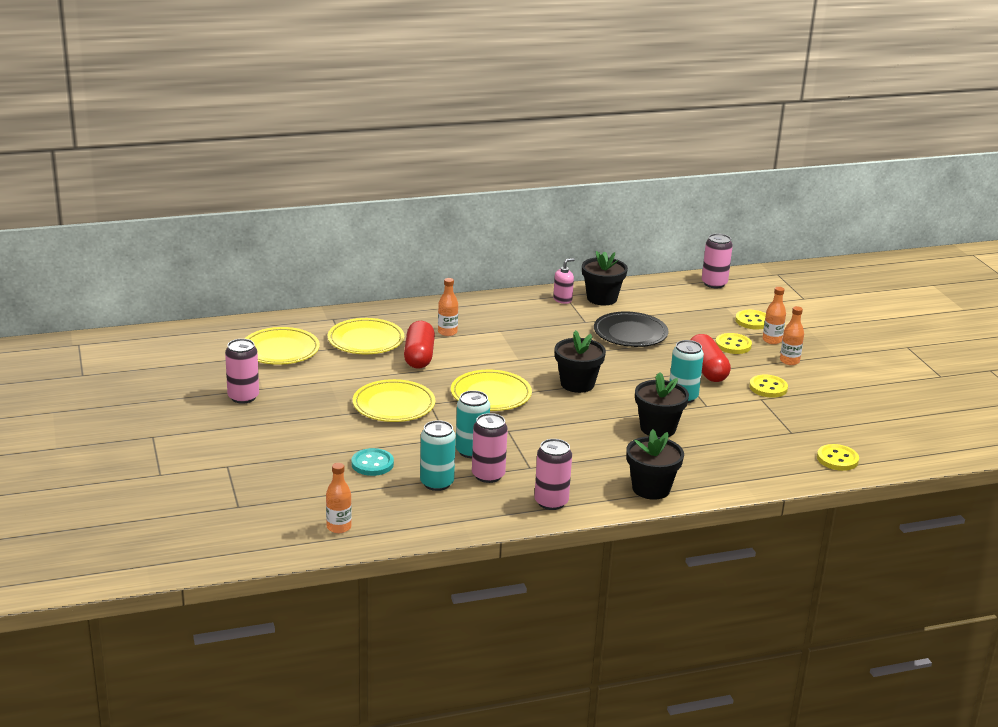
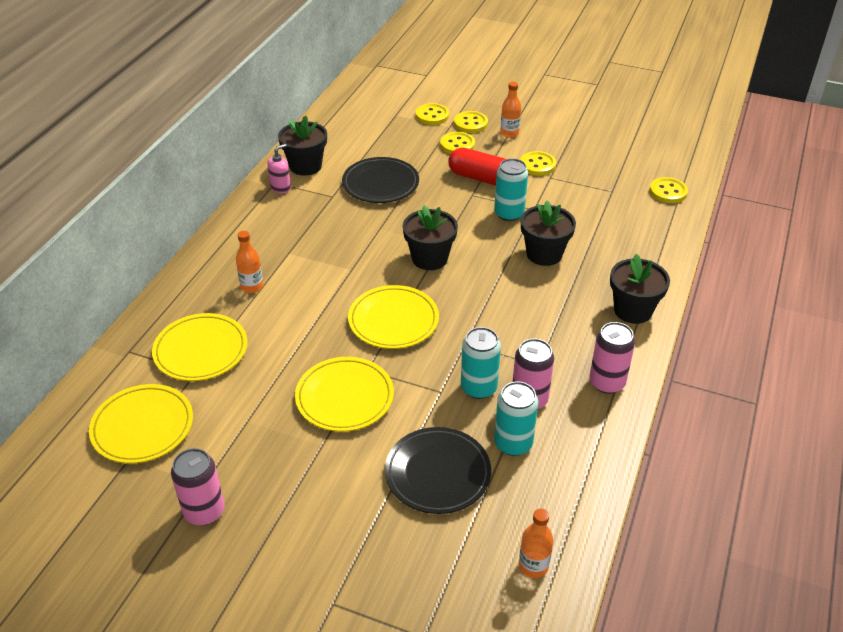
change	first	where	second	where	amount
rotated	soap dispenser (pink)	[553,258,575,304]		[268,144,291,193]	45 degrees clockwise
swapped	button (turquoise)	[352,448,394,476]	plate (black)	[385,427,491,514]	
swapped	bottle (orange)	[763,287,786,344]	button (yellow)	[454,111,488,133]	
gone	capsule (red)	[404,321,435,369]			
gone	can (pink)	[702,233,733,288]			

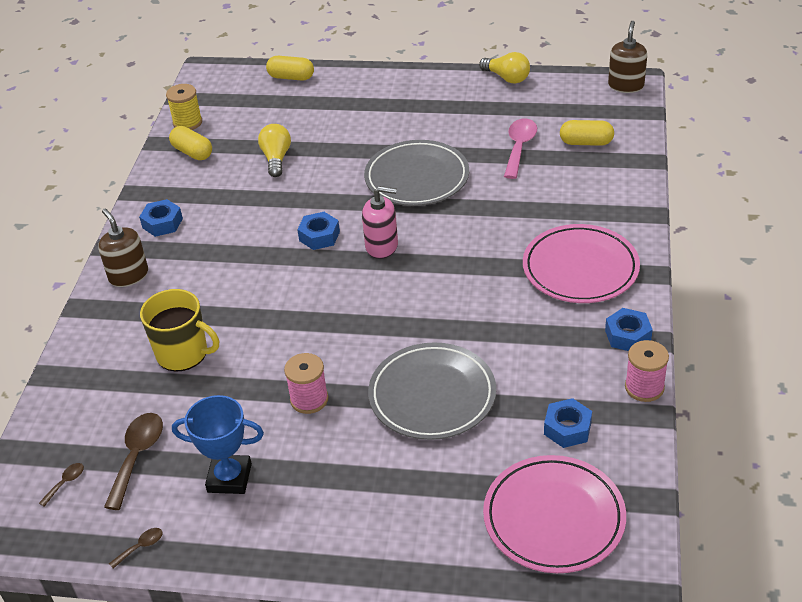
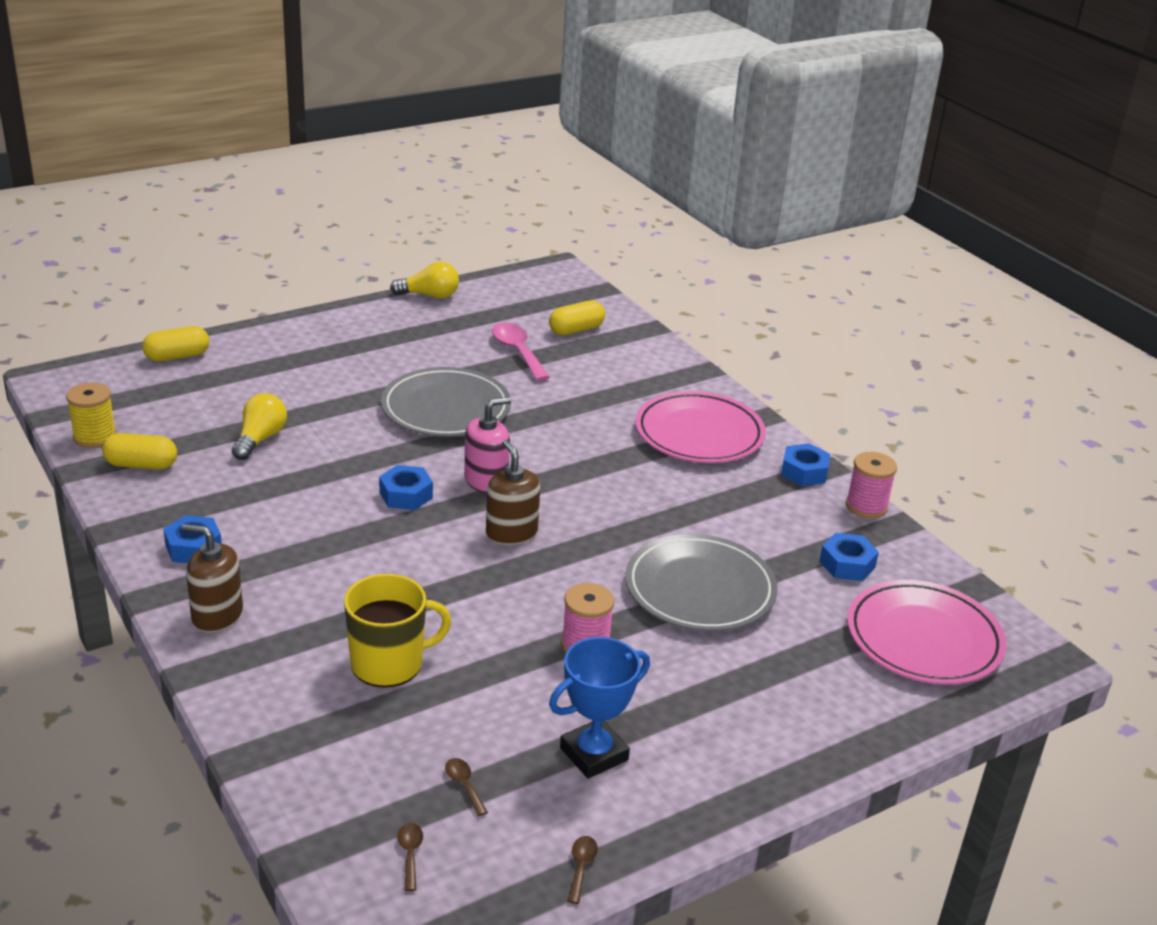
change	first	where	second	where	amount
rotated	light bulb (yellow)	[258,124,291,177]		[232,393,287,460]	60 degrees clockwise
scaled	spoon (brown)	[104,413,163,510]		[445,758,488,816]	x0.48
shifted	soap dispenser (brown)	[608,21,647,93]		[486,440,540,545]	

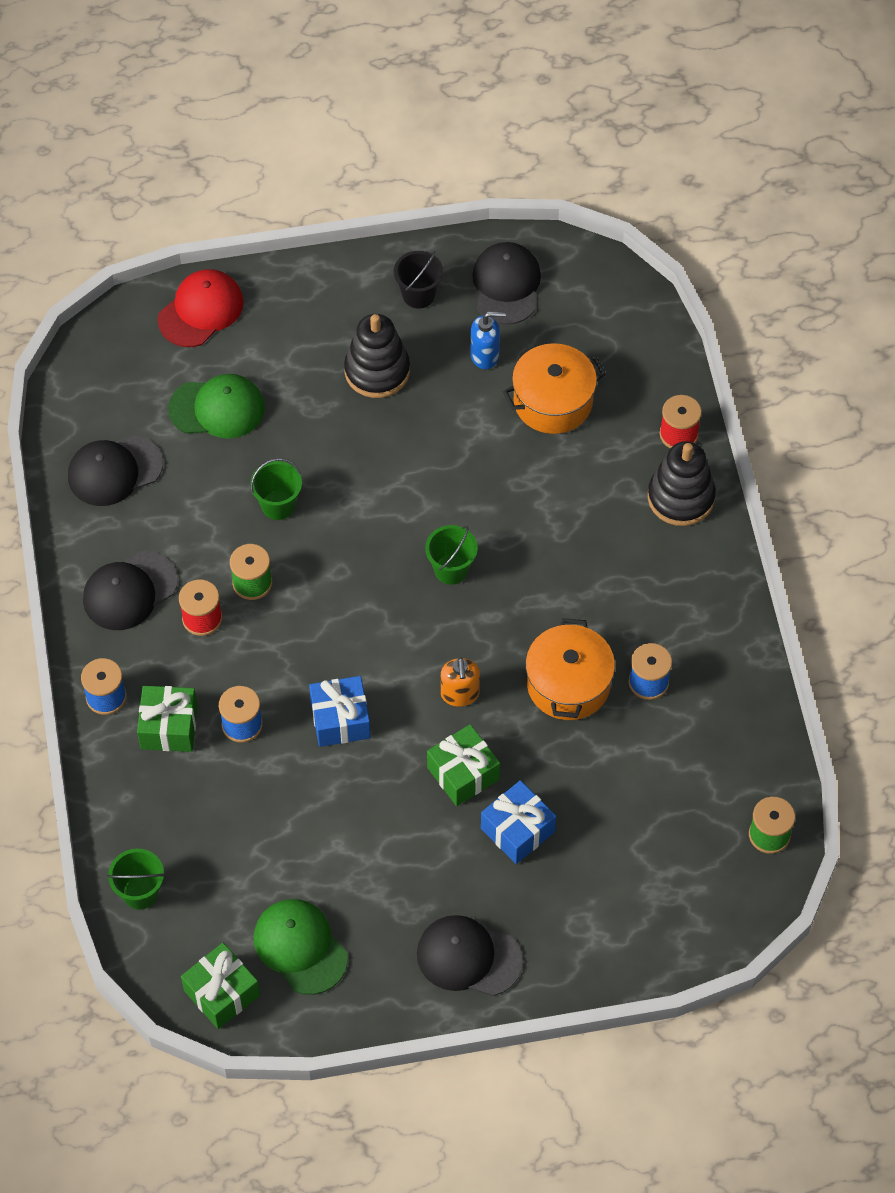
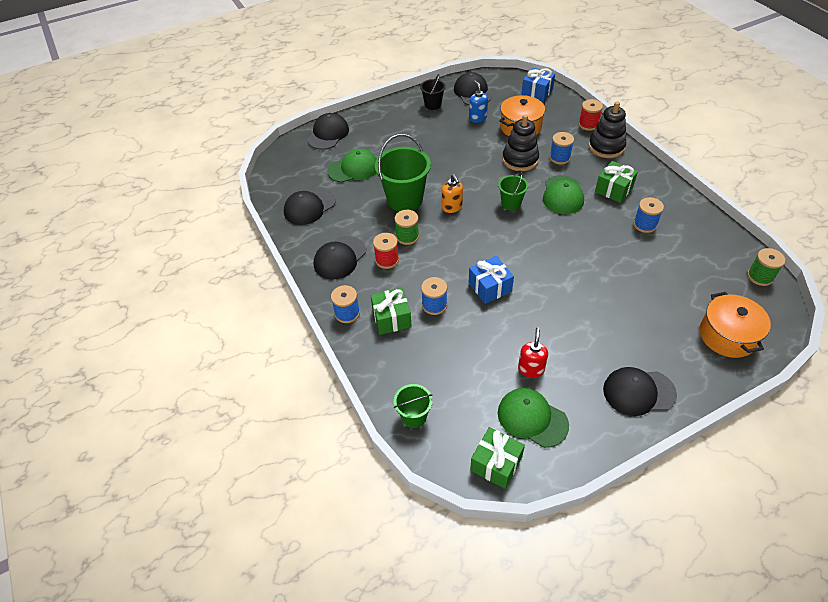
change	first	where	second	where	amount
repainted	cap (red)	[158,269,244,347]	cap (black)	[307,113,349,150]	
scaled	bucket (green)	[250,458,302,520]		[375,134,431,212]	x1.86
shifted	soap dispenser (orange)	[441,657,480,707]		[442,174,463,213]	
rotated	soap dispenser (blue)	[470,312,506,369]		[469,80,488,123]	90 degrees counterclockwise
shifted	stacking toy (black)	[344,314,410,398]		[502,114,539,171]	
new			soap dispenser (red)	[518,327,548,378]	
shifted	gift (blue)	[481,780,556,864]		[521,67,555,102]	
new			cap (green)	[543,175,584,214]	
new			spool (blue)	[549,132,574,165]	
shifted	gift (green)	[427,724,500,806]		[595,161,638,203]	
shifted	pot (orange)	[525,618,615,720]		[700,292,771,358]	

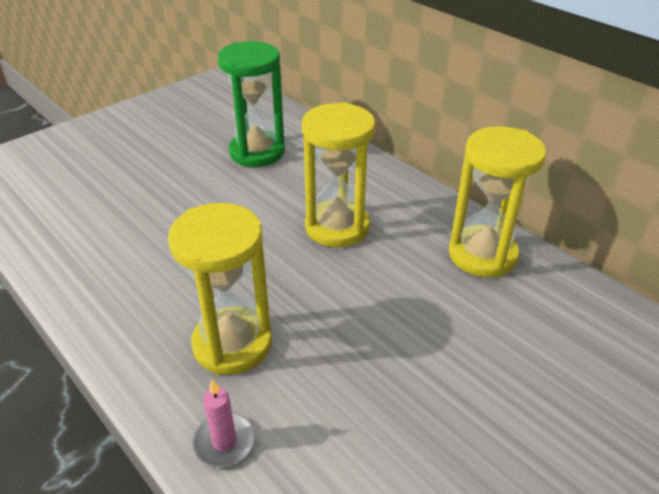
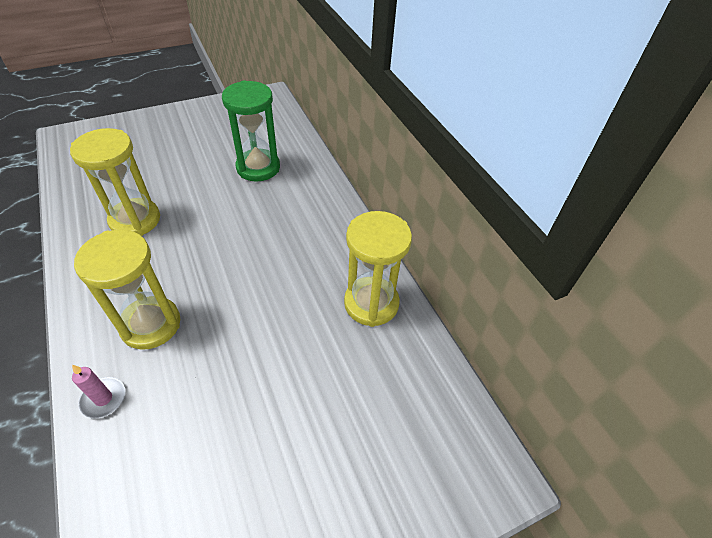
change	first	where	second	where	amount
shifted	hourglass (yellow)	[302,102,375,247]		[70,128,160,236]	

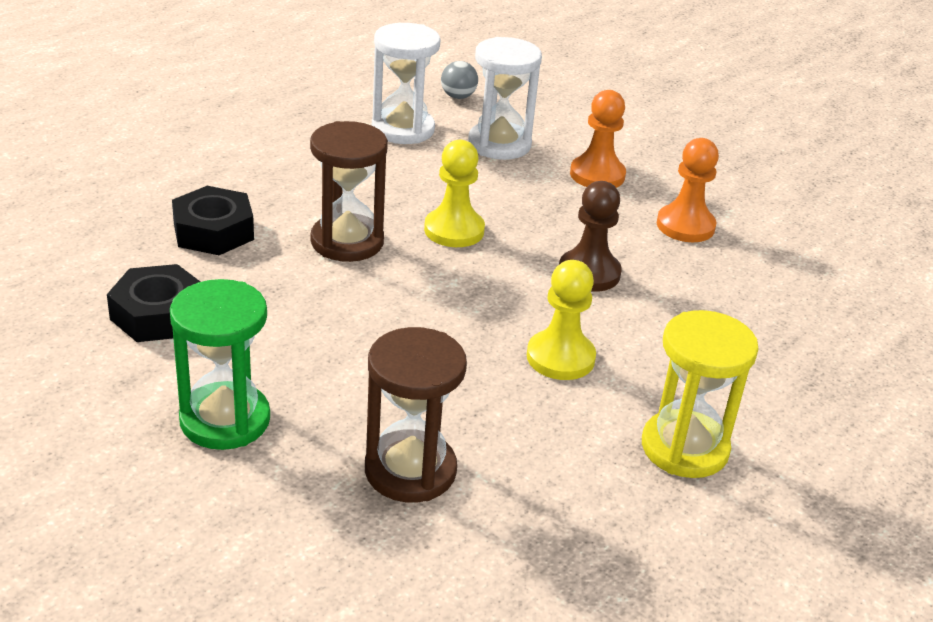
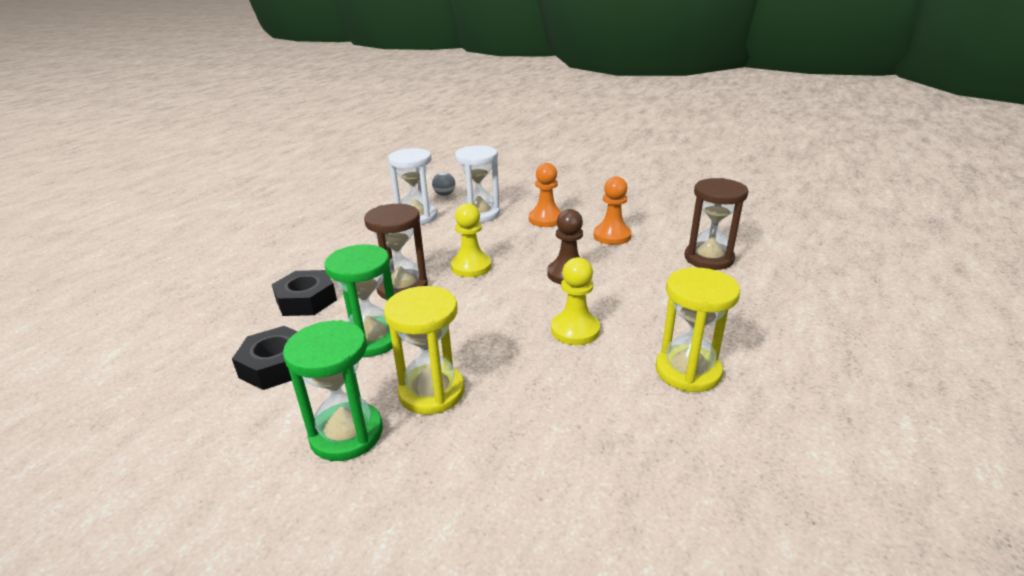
change	first	where	second	where	amount
new			hourglass (green)	[325,244,394,357]	
new			hourglass (yellow)	[384,286,465,415]	
shifted	hourglass (brown)	[365,327,467,502]		[685,178,749,270]	

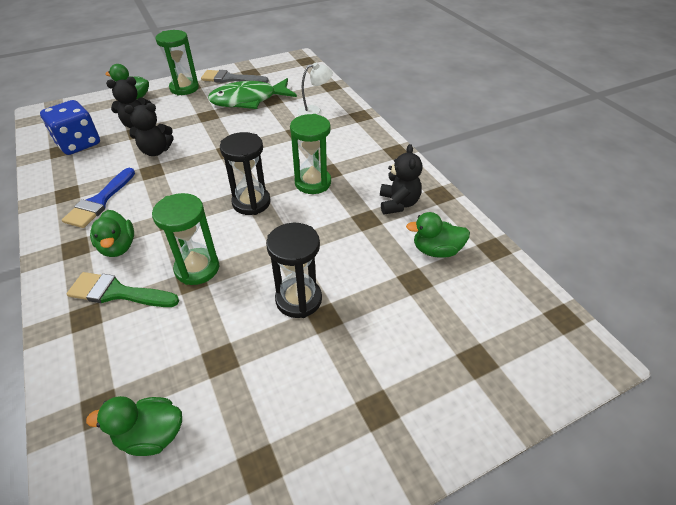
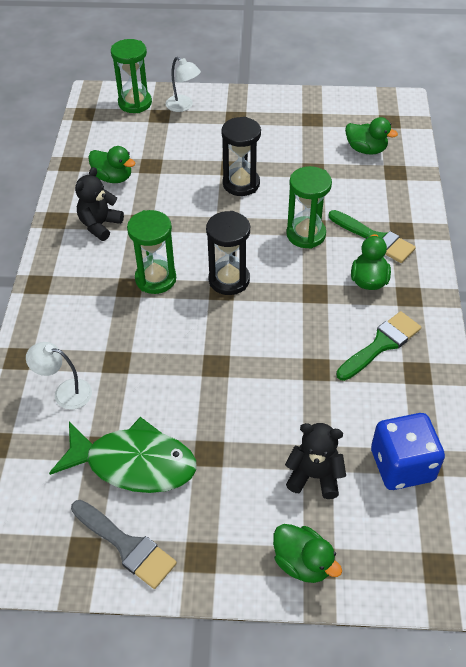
change	first	where	second	where	amount
shifted	hourglass (green)	[155,30,199,95]		[111,39,152,113]	
new			lamp (white)	[166,57,201,112]	
repainted	brush (blue)	[62,168,135,228]	brush (green)	[336,311,421,381]	
gone	teddy bear (black)	[124,103,174,156]			

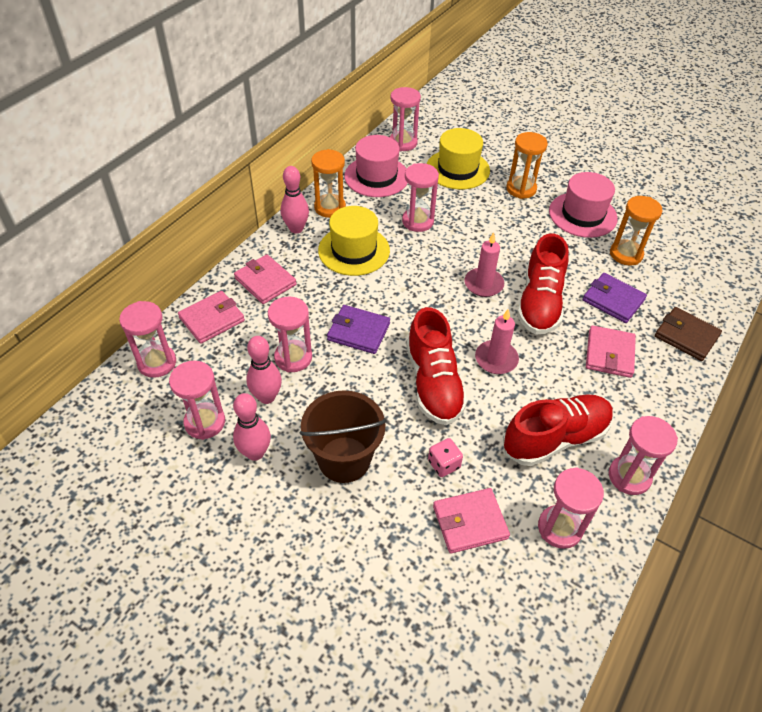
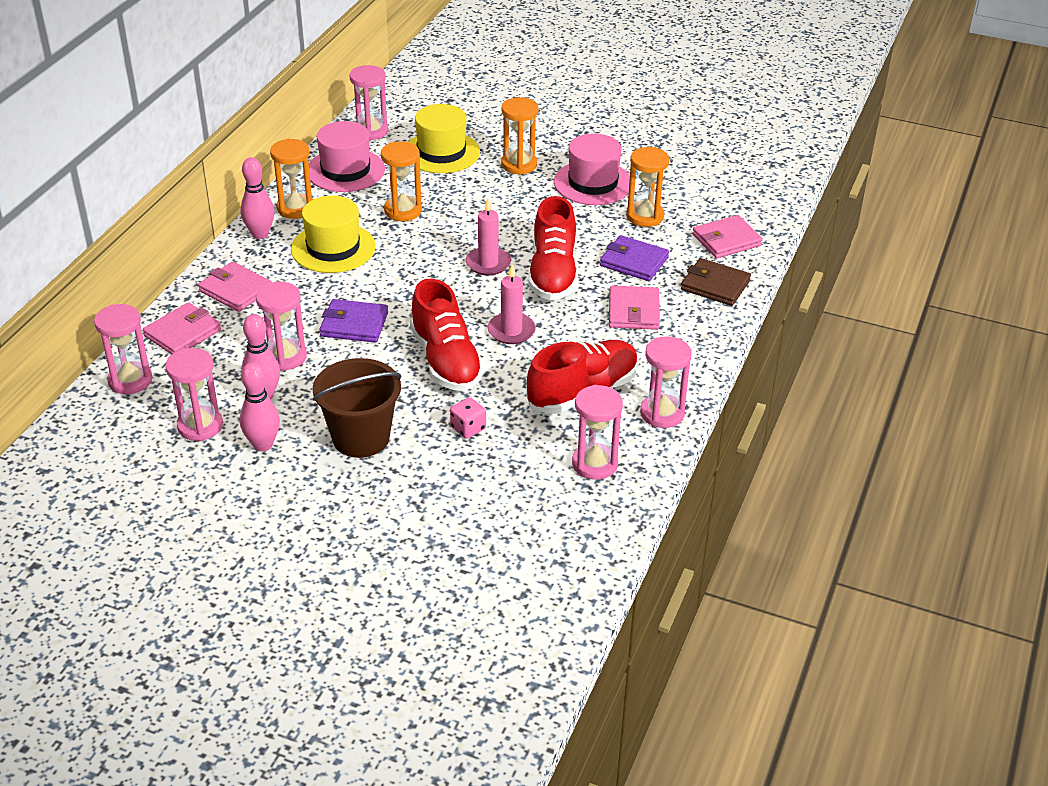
change	first	where	second	where	amount
repainted	hourglass (pink)	[402,163,439,232]	hourglass (orange)	[381,141,422,221]	
shifted	wallet (pink)	[433,488,510,554]		[692,215,763,258]	

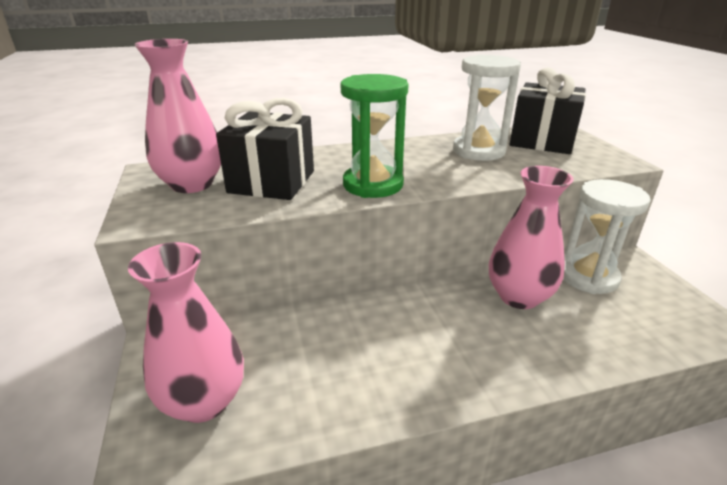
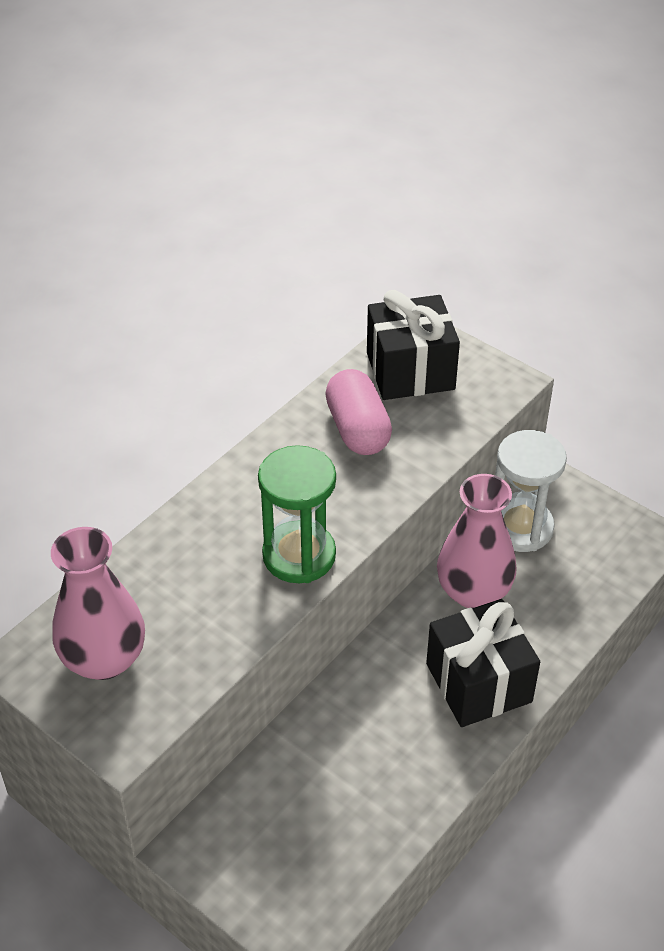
change	first	where	second	where	amount
swapped	hourglass (white)	[453,55,521,161]	capsule (pink)	[325,369,392,455]	
shifted	gift (black)	[216,98,314,200]		[426,599,540,727]	
gone	vase (pink)	[128,242,244,423]			

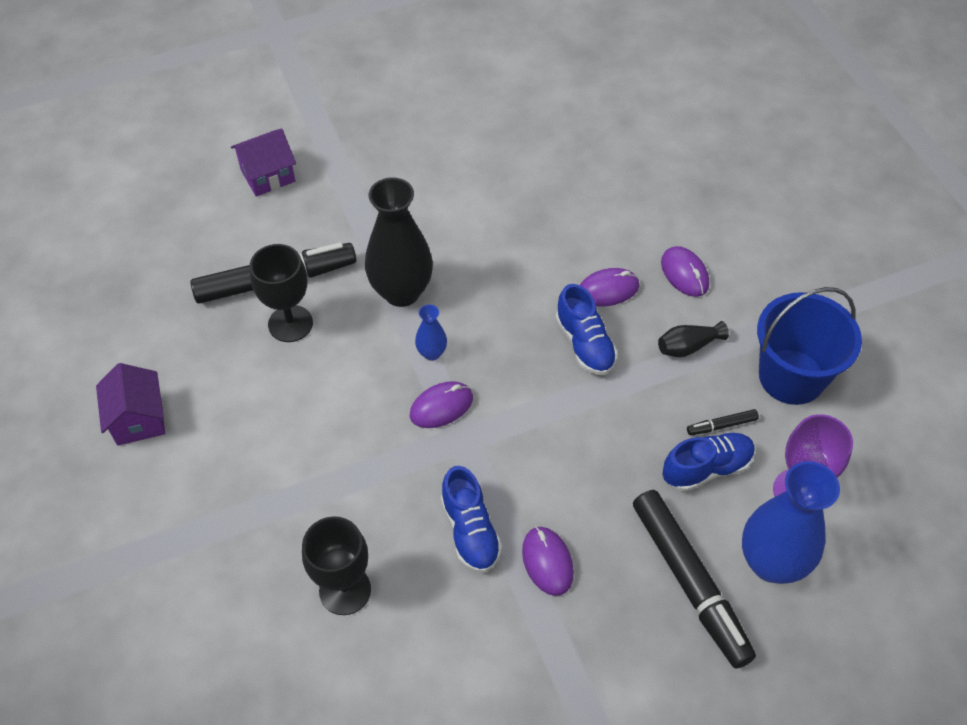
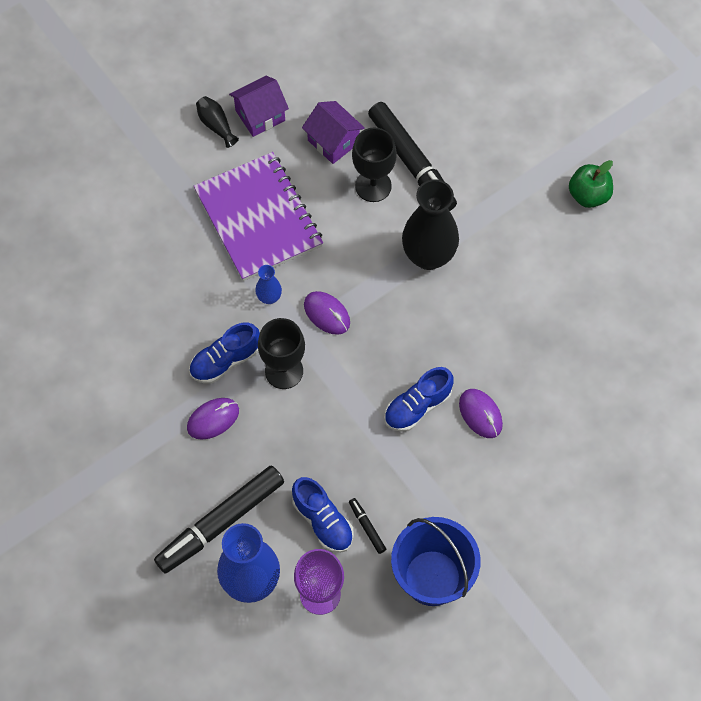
change	first	where	second	where	amount
new			notebook (purple)	[194,152,323,281]	
shifted	vase (black)	[658,321,729,357]		[196,96,239,148]	
shifted	vase (blue)	[415,304,447,361]		[255,265,282,304]	
shifted	goblet (black)	[302,516,371,615]		[258,318,305,389]	
shifted	house (purple)	[231,129,296,197]		[302,101,365,164]	
new			apple (green)	[569,160,613,208]	
gone	mouse (purple)	[661,246,709,297]			

